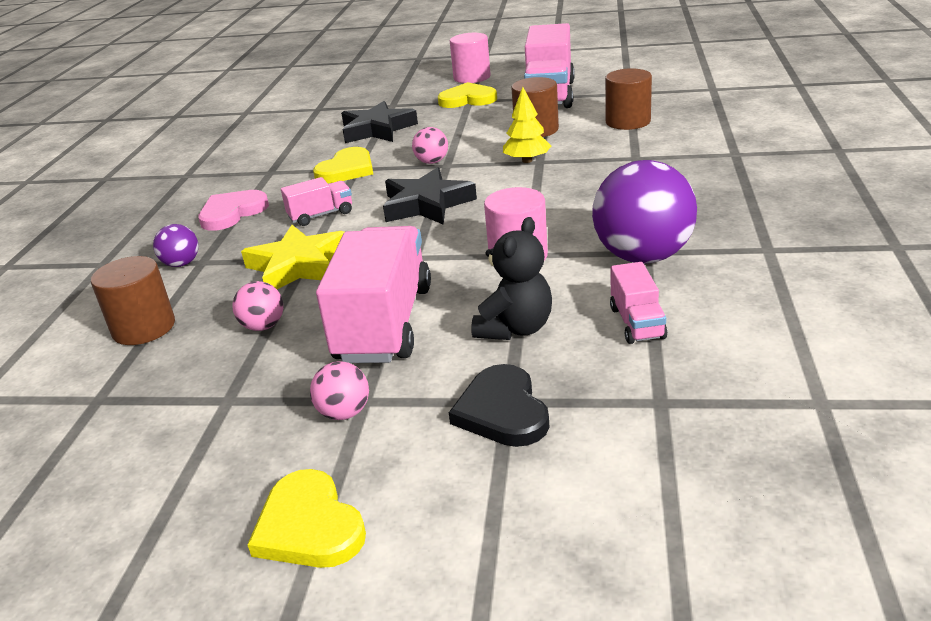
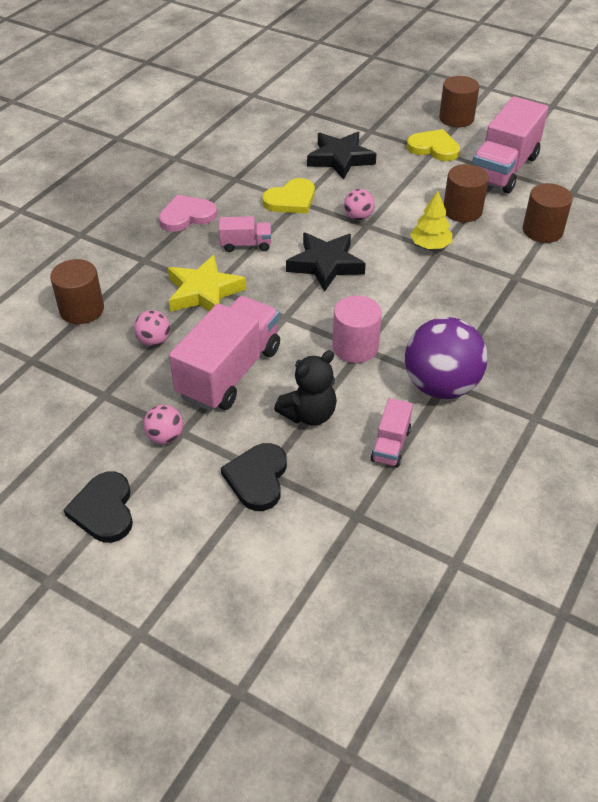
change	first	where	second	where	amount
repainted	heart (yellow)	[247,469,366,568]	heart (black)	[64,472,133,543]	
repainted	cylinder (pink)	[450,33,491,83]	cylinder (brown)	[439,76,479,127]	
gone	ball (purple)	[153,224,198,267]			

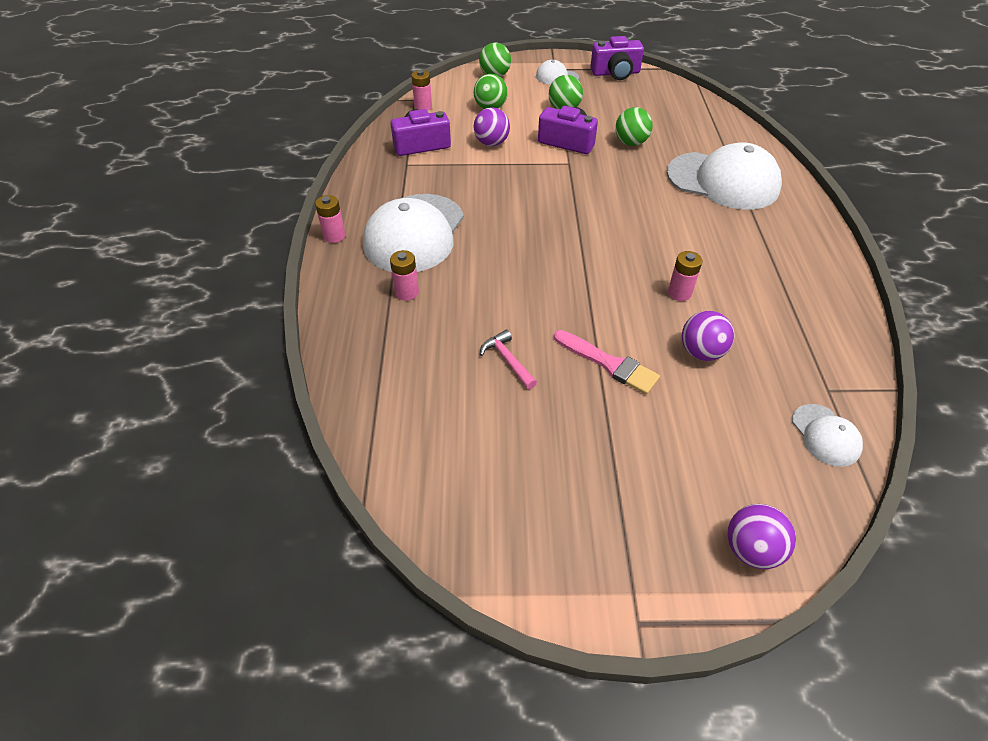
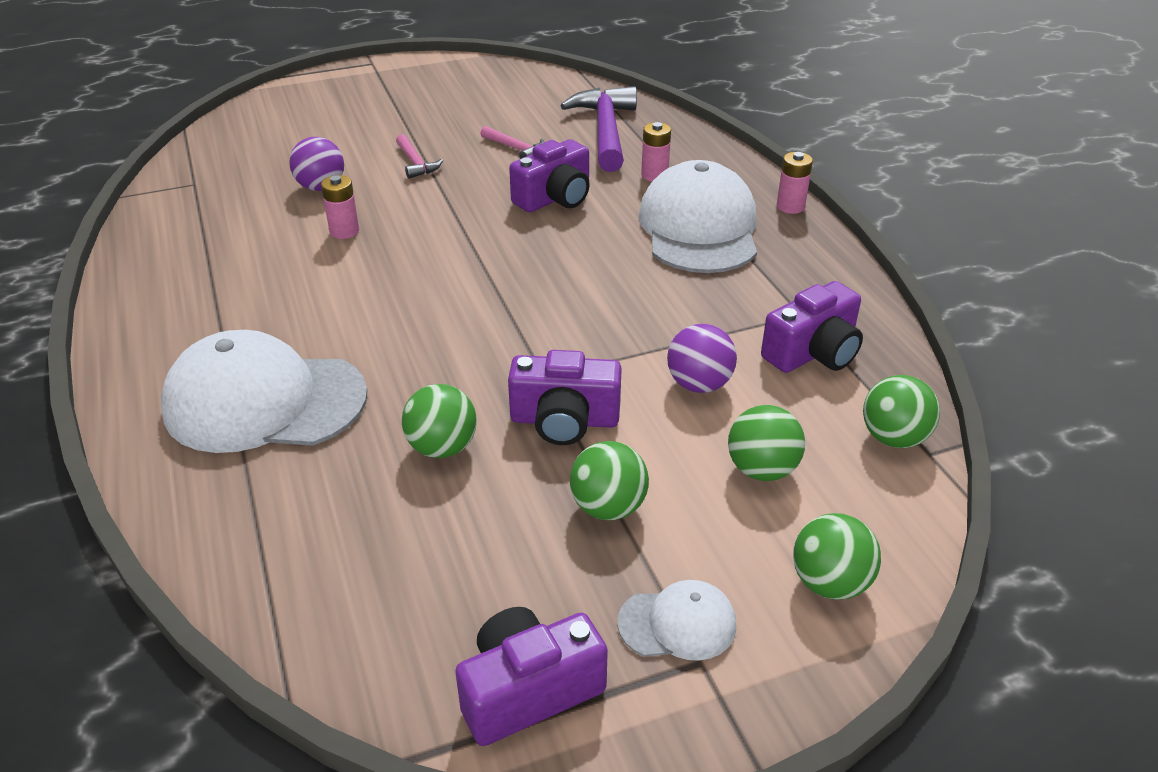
change	first	where	second	where	amount
swapped	brush (pink)	[554,330,660,395]	hammer (pink)	[396,134,443,179]	
new			camera (purple)	[509,139,590,212]	
new			hammer (purple)	[560,86,637,172]	
swapped	battery (pink)	[411,70,432,111]	ball (green)	[863,375,940,448]	
gone	ball (purple)	[727,504,796,569]			
gone	cap (white)	[792,404,863,467]			

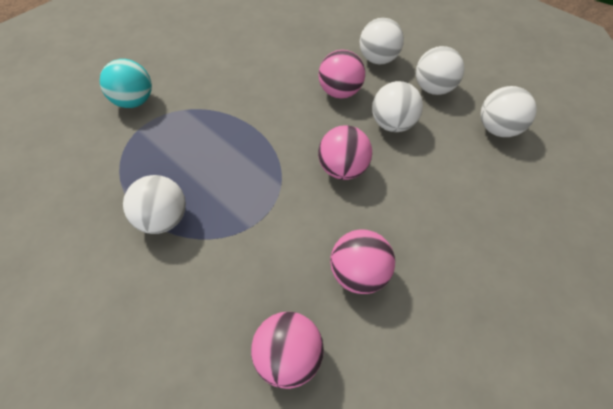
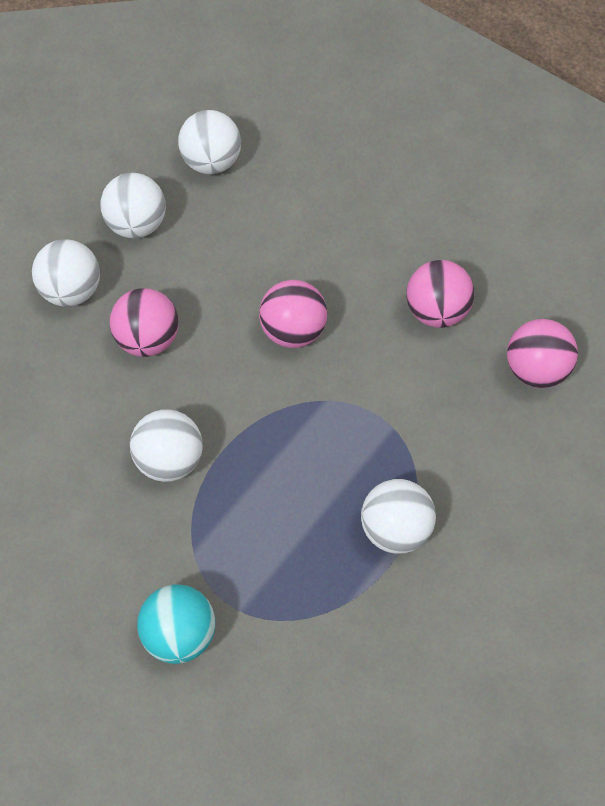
change	first	where	second	where	amount
shifted	ball (white)	[372,81,423,132]		[130,409,203,482]	

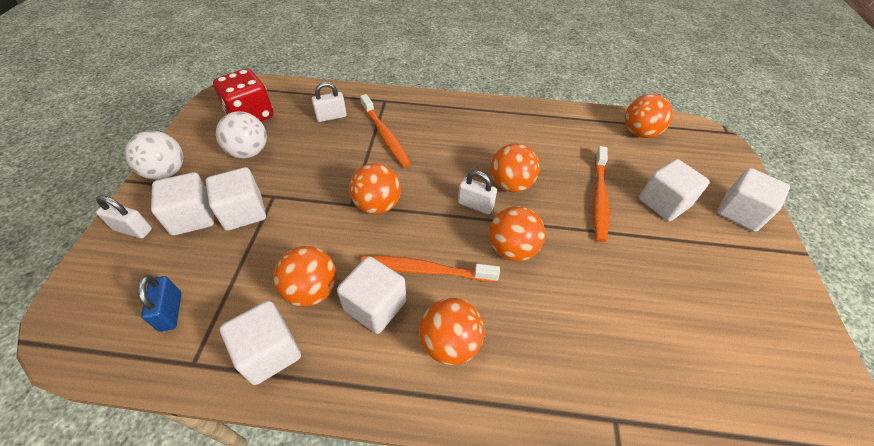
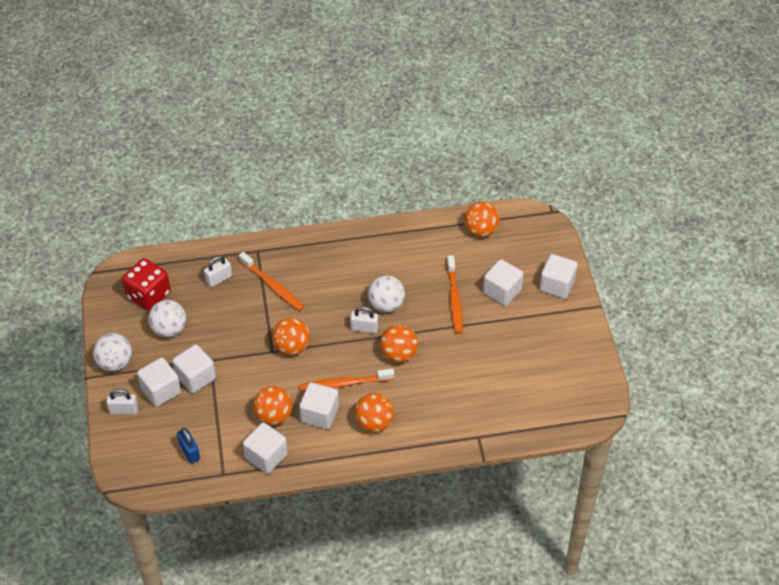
change	first	where	second	where	amount
repainted	ball (orange)	[490,143,540,192]	ball (white)	[368,275,405,312]	

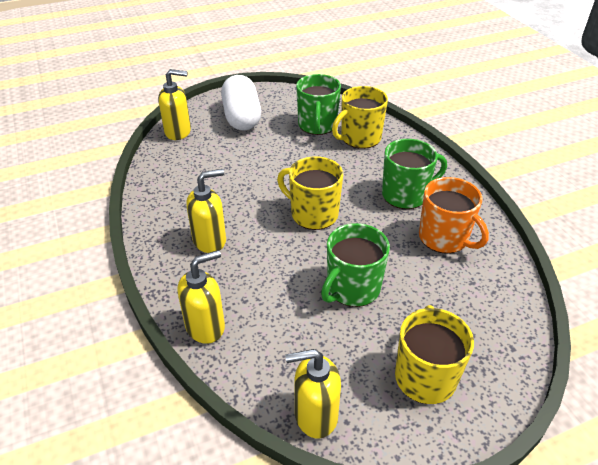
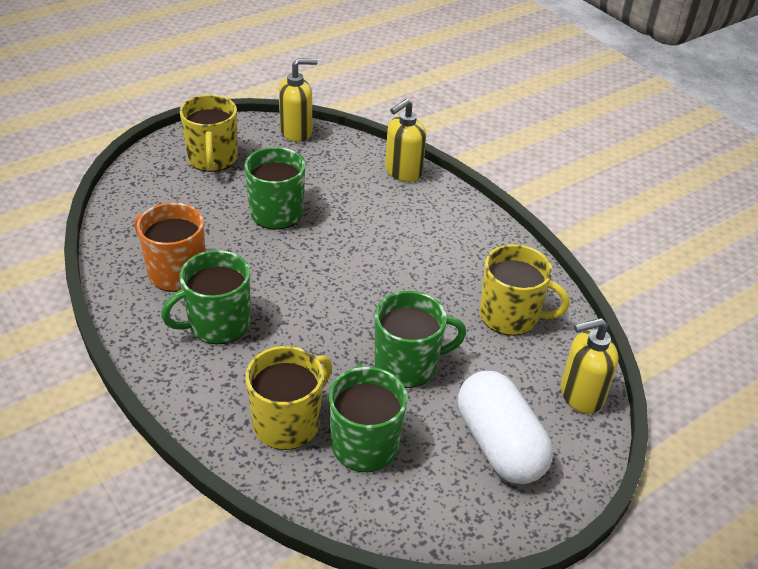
change	first	where	second	where	amount
new			mug (green)	[375,291,466,388]	
shifted	mug (yellow)	[277,157,343,230]		[480,244,570,336]	
gone	soap dispenser (yellow)	[186,169,226,253]			

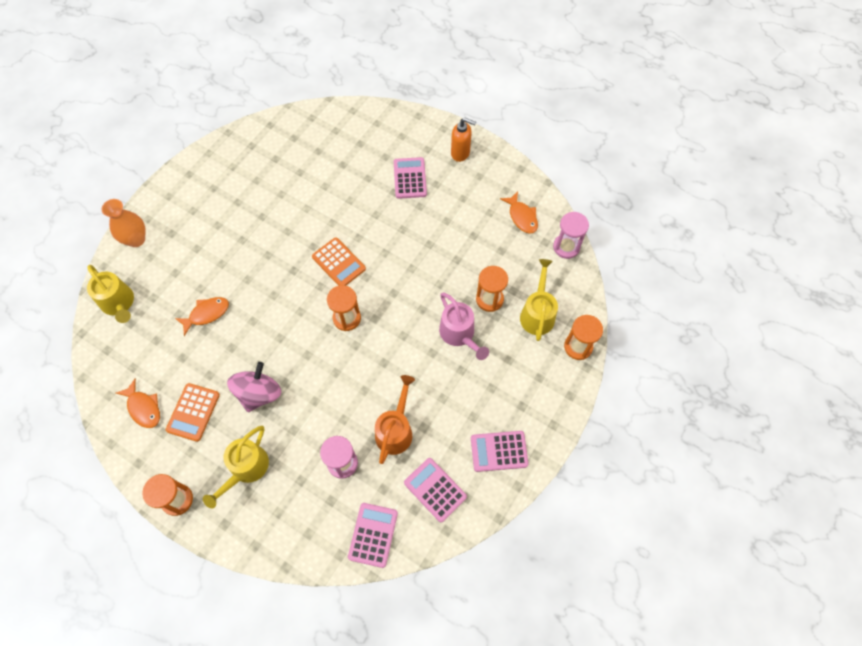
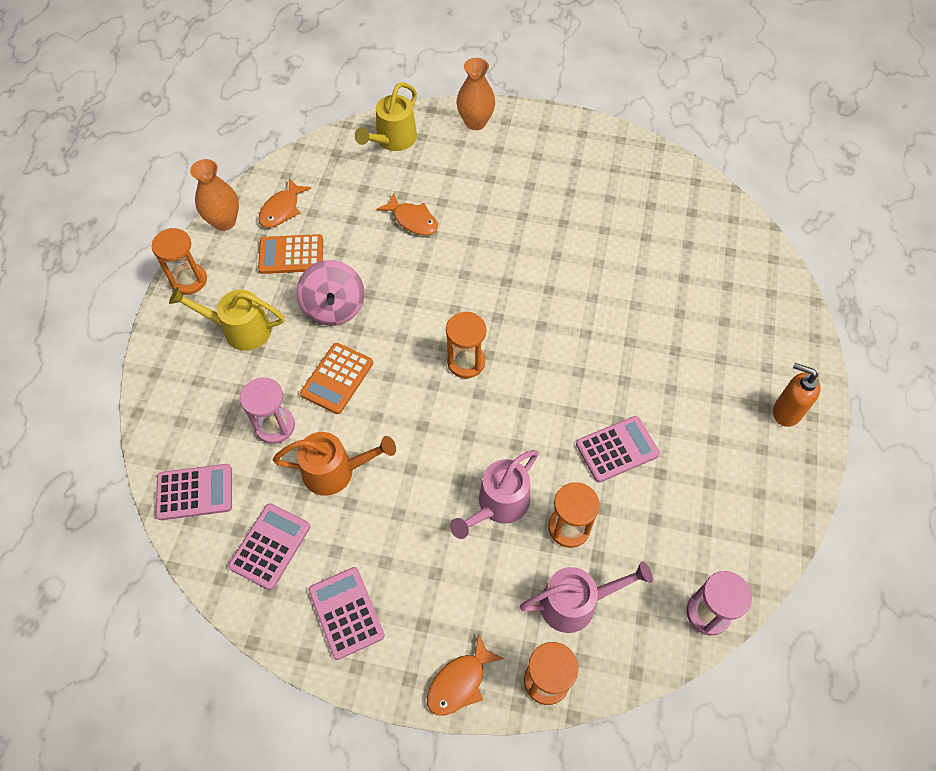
change	first	where	second	where	amount
new			vase (orange)	[190,159,239,231]	
rotated	spinning top (pink)	[227,362,281,412]		[296,260,365,326]	75 degrees clockwise
shifted	calculator (orange)	[312,237,366,286]		[300,343,373,414]	
shifted	fish (orange)	[500,191,538,234]		[427,633,505,716]	
repainted	watering can (yellow)	[520,259,558,341]	watering can (pink)	[520,561,653,633]	
shifted	calculator (pink)	[394,157,427,199]		[576,416,660,483]	
rotated	soap dispenser (orange)	[451,118,476,162]		[773,363,821,427]	120 degrees clockwise

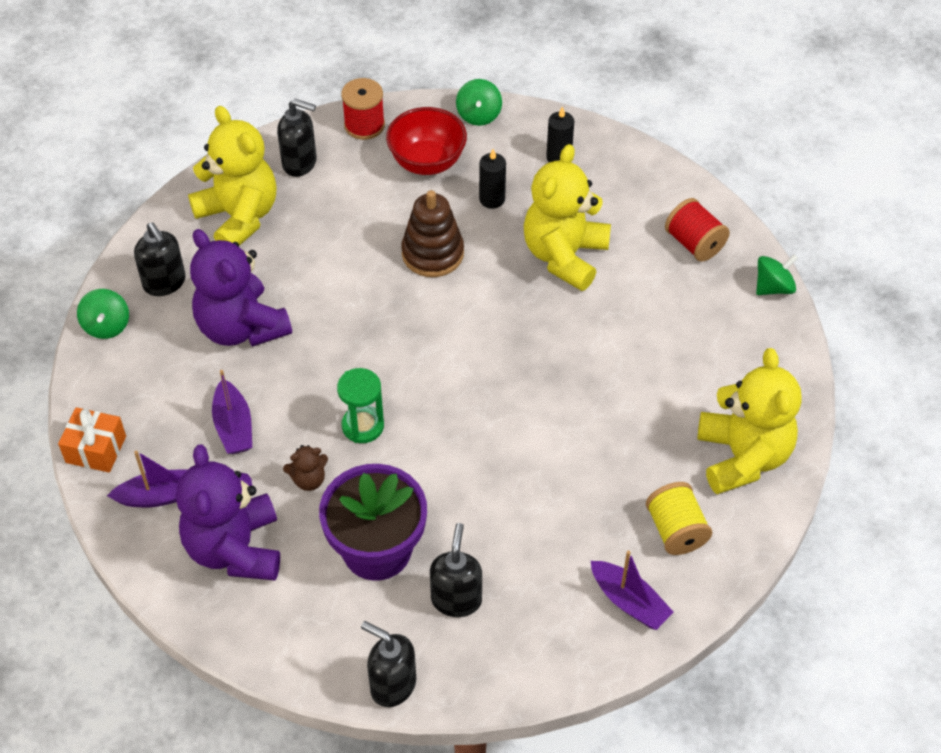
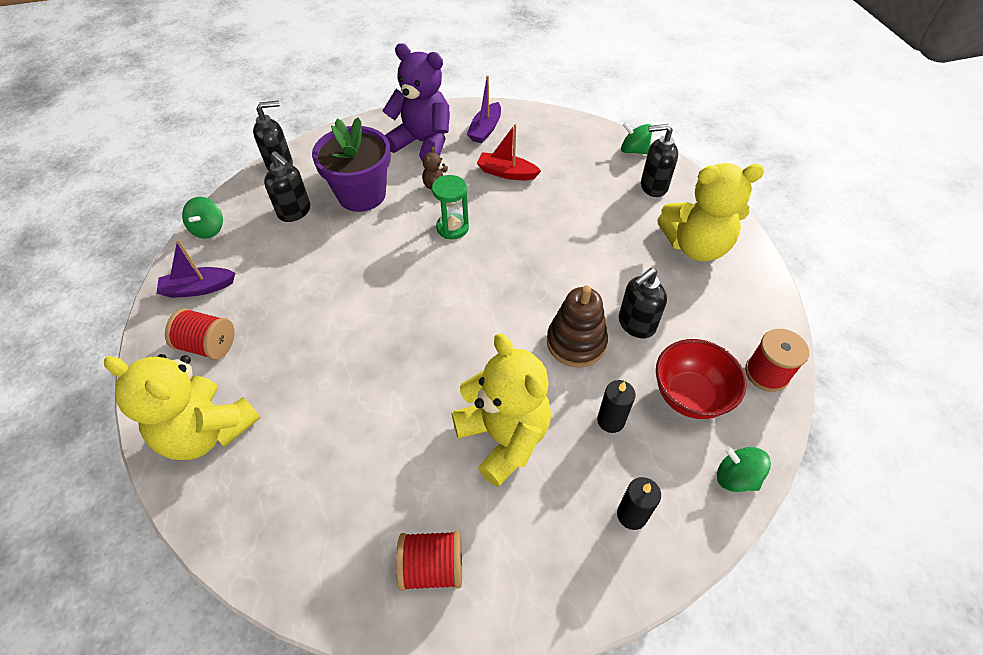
change	first	where	second	where	amount
repainted	spool (yellow)	[646,482,712,555]	spool (red)	[165,308,235,360]	
shifted	spinning top (green)	[756,254,798,295]		[182,197,223,239]	
repainted	boat (purple)	[212,370,252,454]	boat (red)	[476,124,541,180]	
shifted	soap dispenser (black)	[277,99,317,177]		[619,268,667,338]	
gone	gift (orange)	[58,407,126,473]			
gone	teddy bear (purple)	[190,229,292,347]			

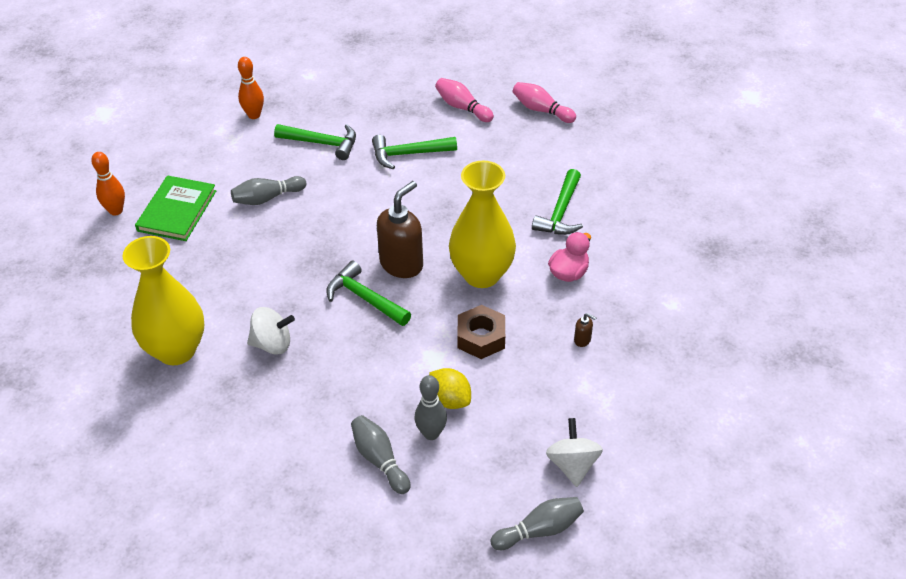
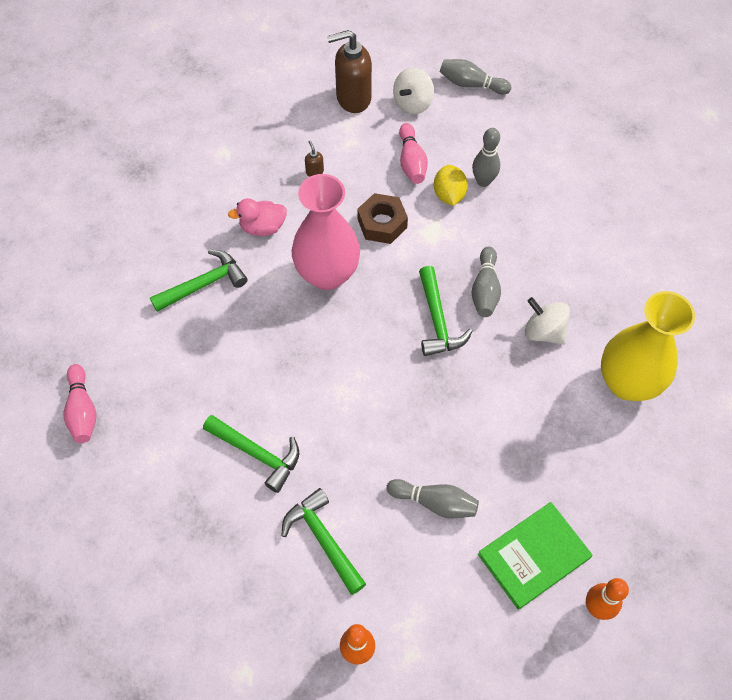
change	first	where	second	where	amount
repainted	vase (yellow)	[449,161,516,288]	vase (pink)	[292,174,360,290]	
shifted	soap dispenser (brown)	[377,181,423,278]		[327,30,372,113]	
shifted	bowling pin (pink)	[435,78,494,122]		[399,123,428,184]	
shifted	bowling pin (grey)	[351,415,410,494]		[471,247,501,317]	

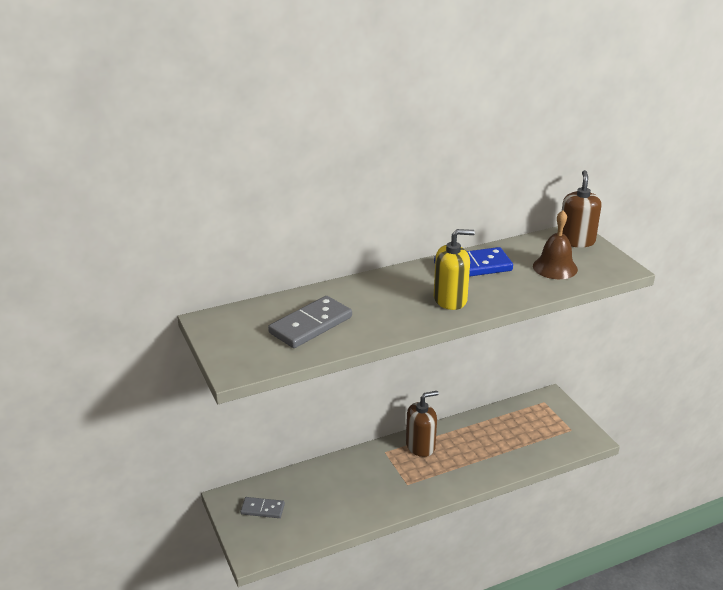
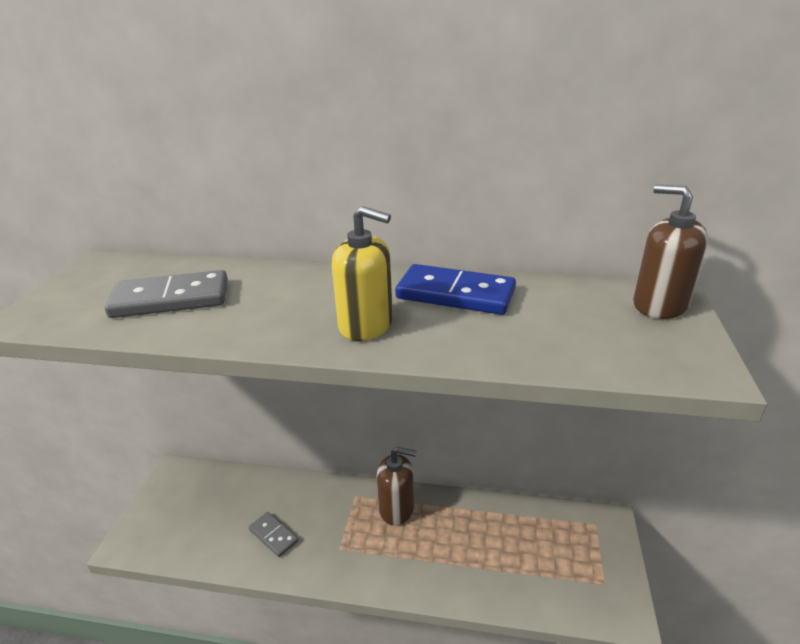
change	first	where	second	where	amount
shifted	domino (grey)	[240,497,285,518]		[248,512,298,557]	
rotated	soap dispenser (brown)	[562,170,602,248]		[633,184,708,319]	90 degrees counterclockwise
gone	bell (brown)	[533,210,578,279]			

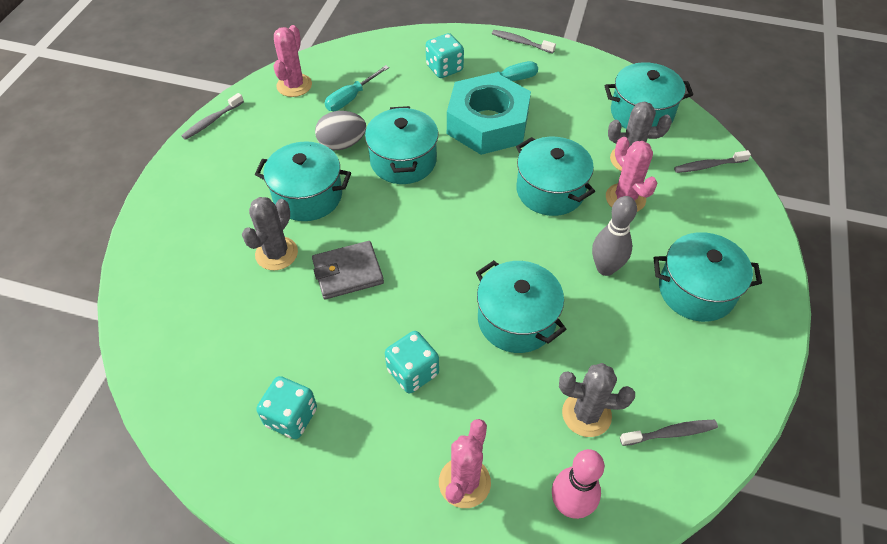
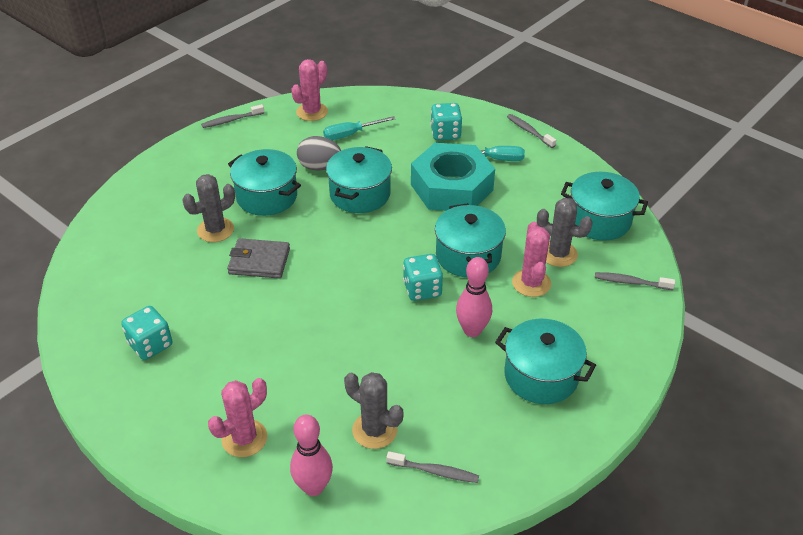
change	first	where	second	where	amount
shifted	dice (turquoise)	[385,331,439,393]		[403,254,443,301]	
repainted	bowling pin (grey)	[592,196,637,276]	bowling pin (pink)	[456,257,492,337]	
gone	pot (turquoise)	[476,260,567,353]			

